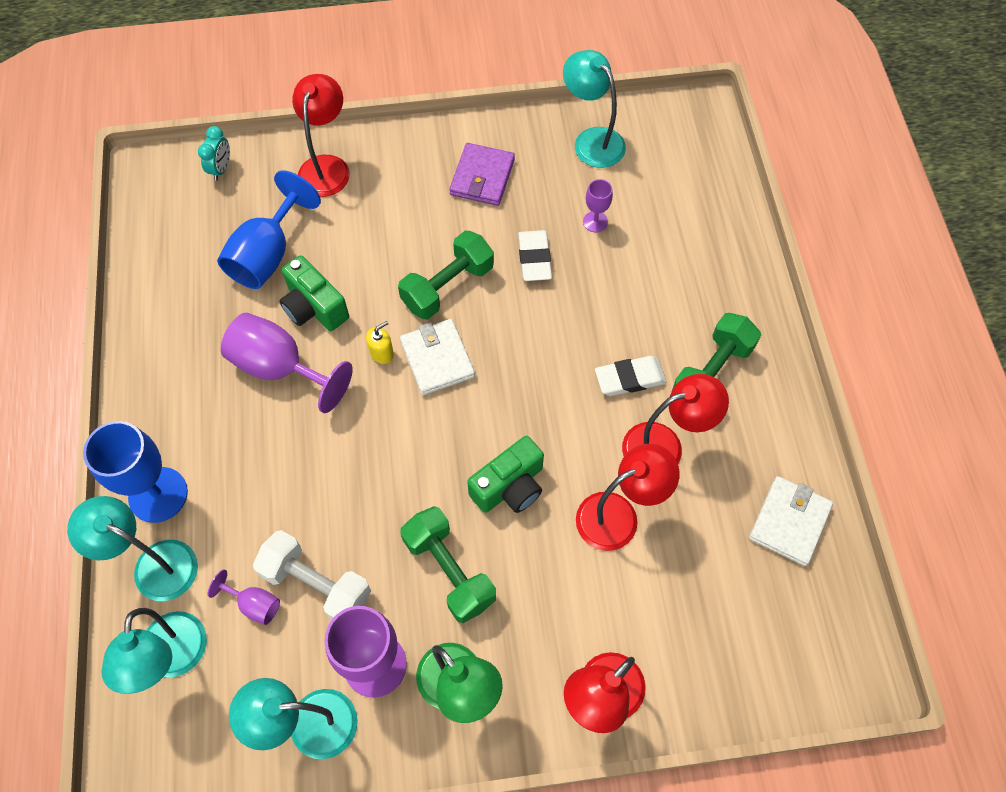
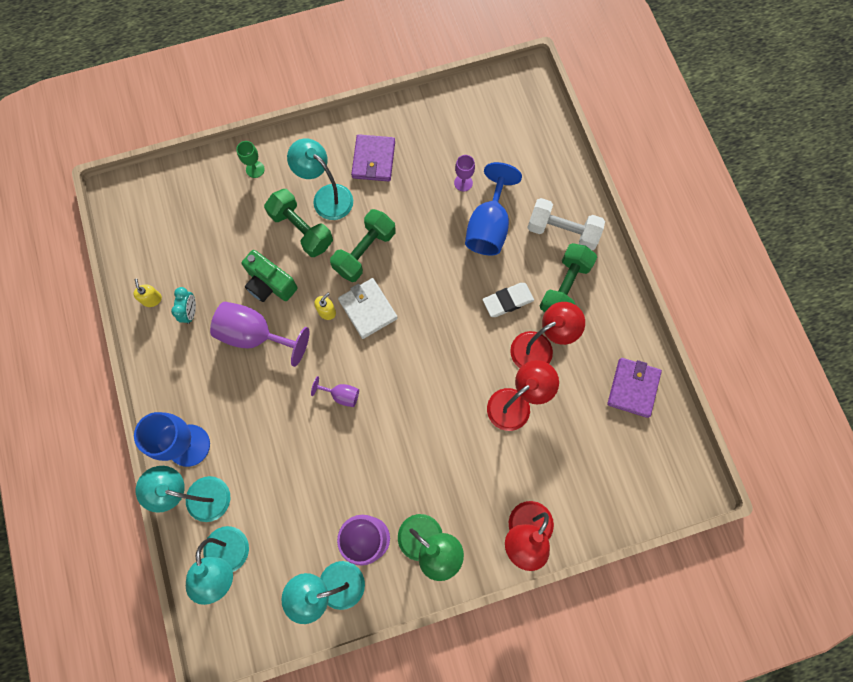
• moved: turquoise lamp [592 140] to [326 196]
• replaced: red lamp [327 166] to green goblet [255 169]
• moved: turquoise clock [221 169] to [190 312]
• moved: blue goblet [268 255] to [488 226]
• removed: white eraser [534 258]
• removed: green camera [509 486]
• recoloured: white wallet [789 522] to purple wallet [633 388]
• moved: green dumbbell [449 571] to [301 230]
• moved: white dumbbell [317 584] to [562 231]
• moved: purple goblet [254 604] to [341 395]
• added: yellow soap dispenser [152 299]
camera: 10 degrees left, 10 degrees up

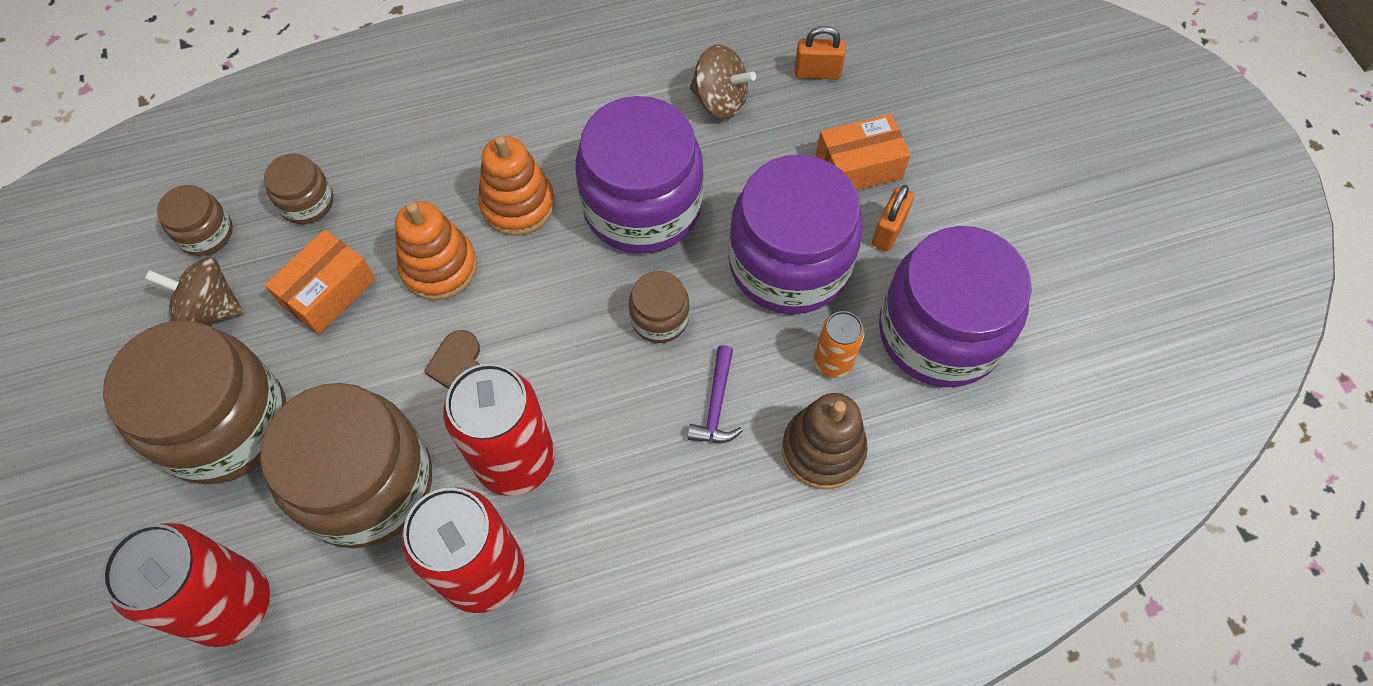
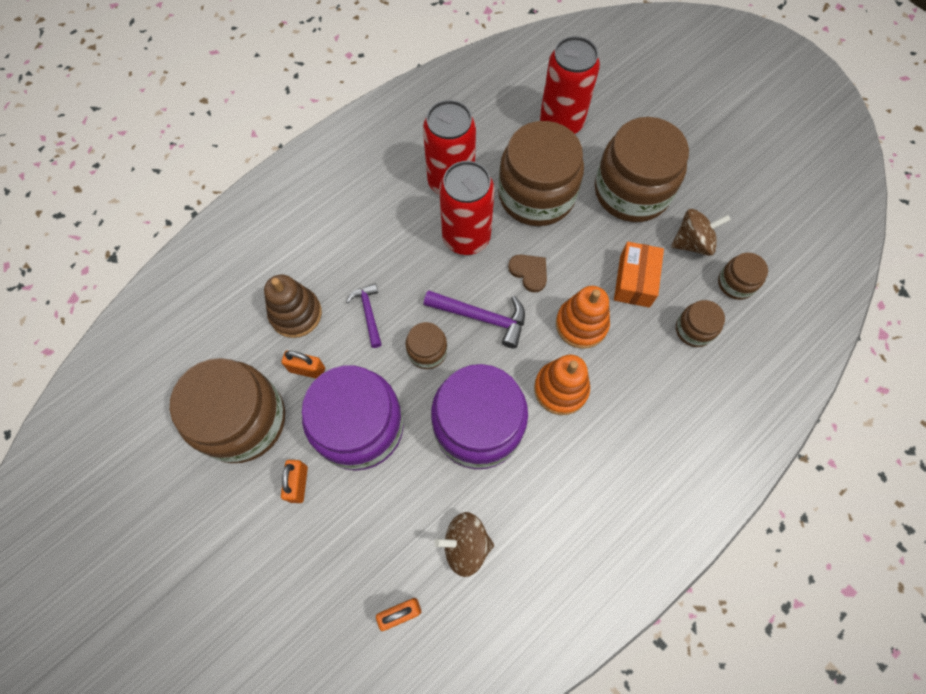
• removed: orange box [858 167]
• recoloured: purple jar [940 332] to brown jar [243 420]
• replaced: orange can [832 362] to orange padlock [307 369]
• added: purple hammer [481 317]
camera: 155 degrees right, 5 degrees up

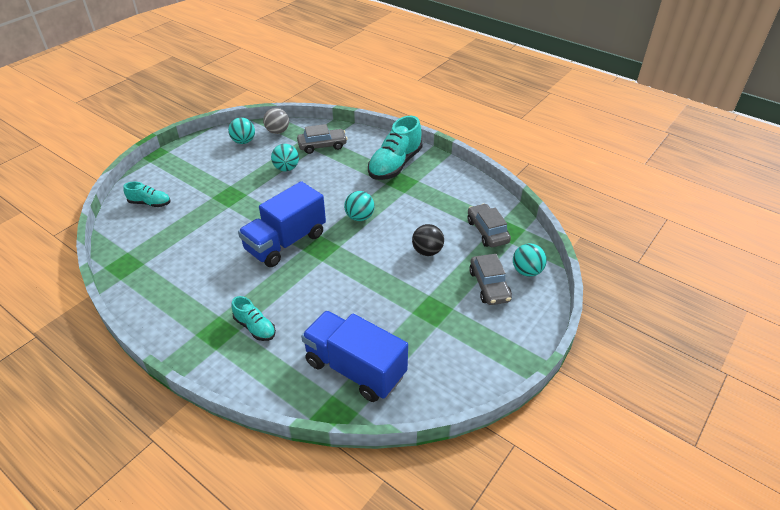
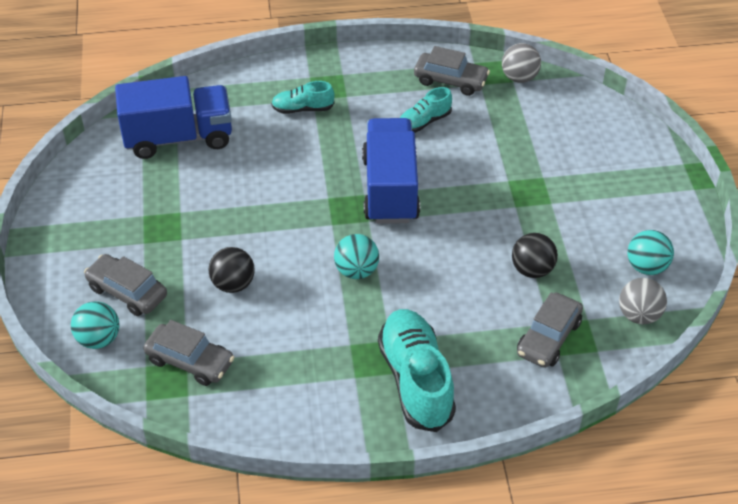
• recoloured: turquoise ball [286 168] to black ball [532 270]
• moved: turquoise shoe [150 203] to [424 122]
• added: grey ball [519 78]
• added: grey car [450 80]
camera: 135 degrees right, 5 degrees up

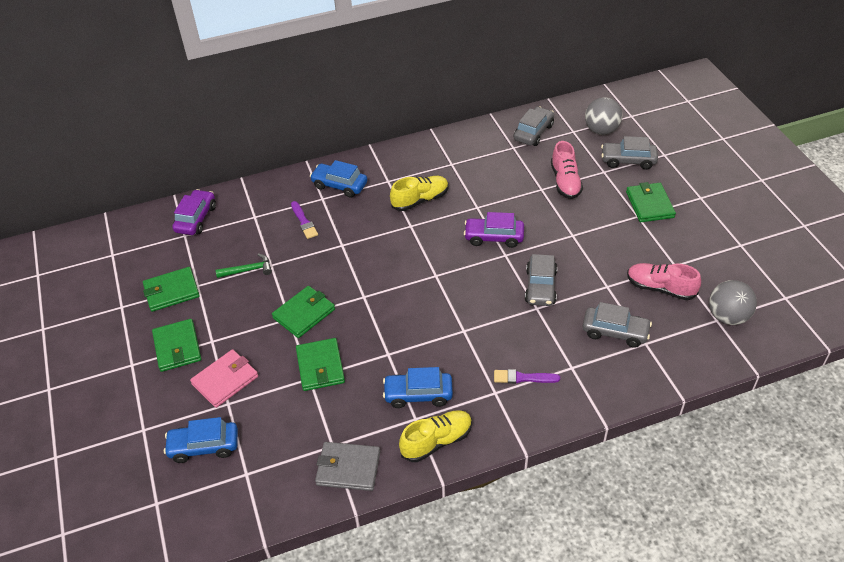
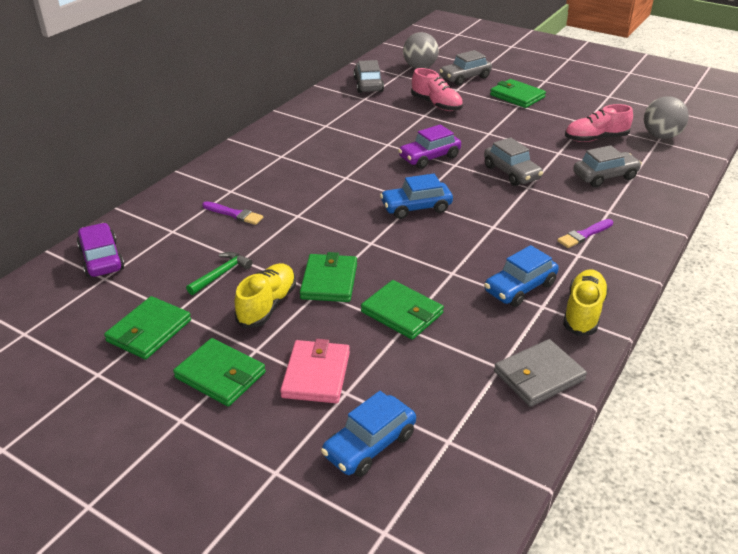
• moved: blue car [339 185] to [416 208]
• moved: yellow shoe [420 200] to [267 305]
camera: 40 degrees left, 10 degrees down

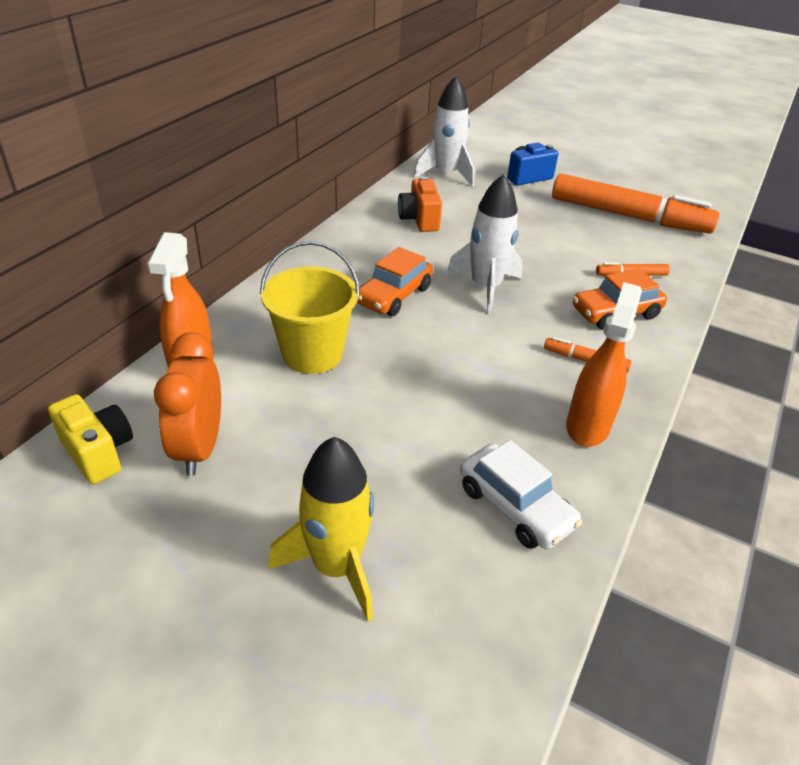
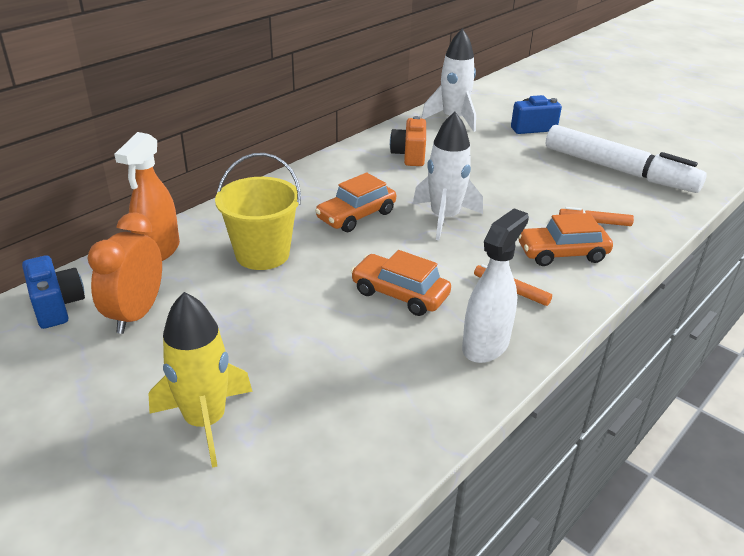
• recoloured: orange marker [628 216] to white marker [618 170]
• recoloured: orange spray bottle [587 426] to white spray bottle [486 345]
• recoloured: yellow camera [98 452] to blue camera [57 306]
• removed: white car [515 506]
• added: orange car [399 294]
camera: 15 degrees right, 5 degrees down

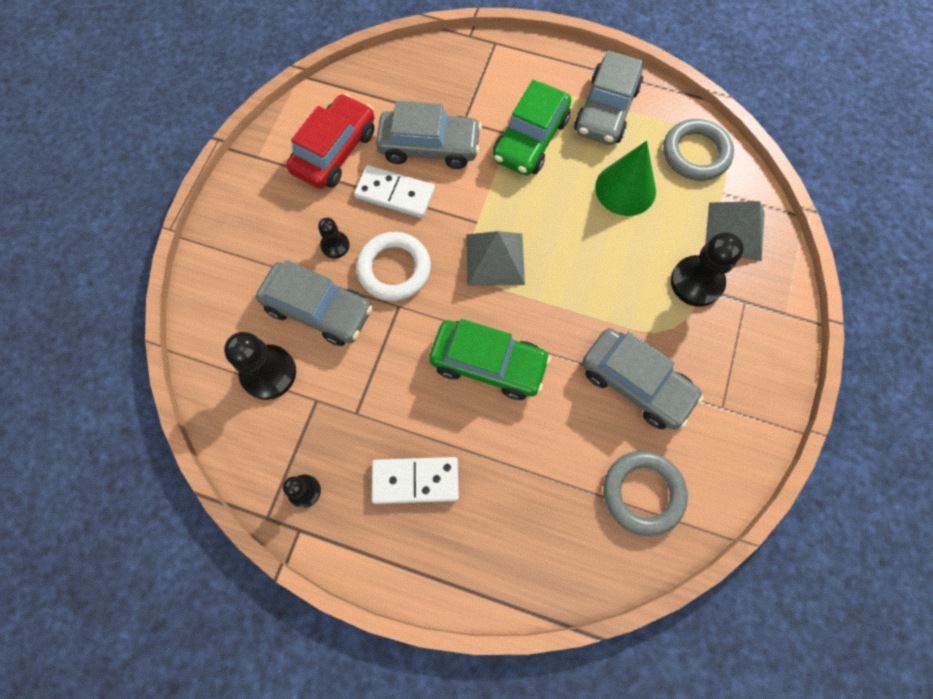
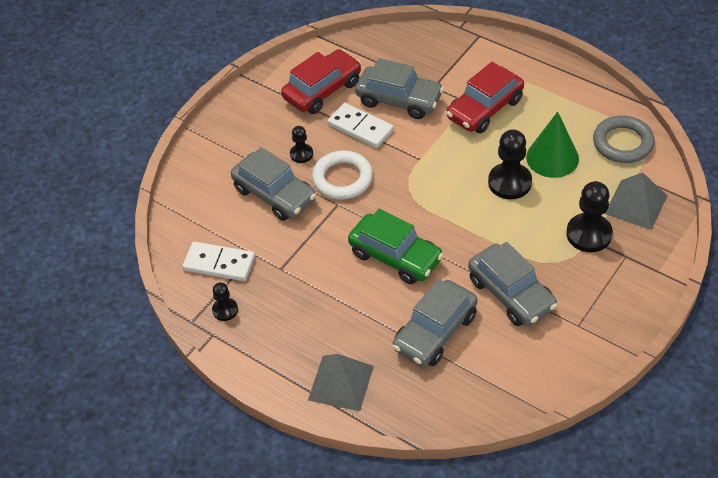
• moved: grey car [606 110] to [435 332]
• recoloured: green car [530 139] to red car [484 109]
• moved: grey pyramid [495 259] to [341 383]
• moved: black pawn [268 373] to [509 182]
• removed: grey ring [643 493]
• moved: white domino [415 481] to [219 264]
camera: 20 degrees right, 20 degrees down

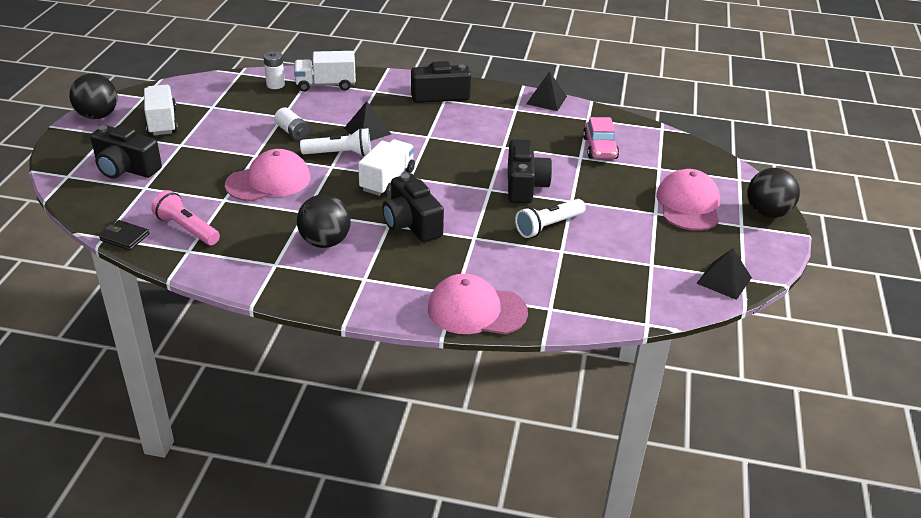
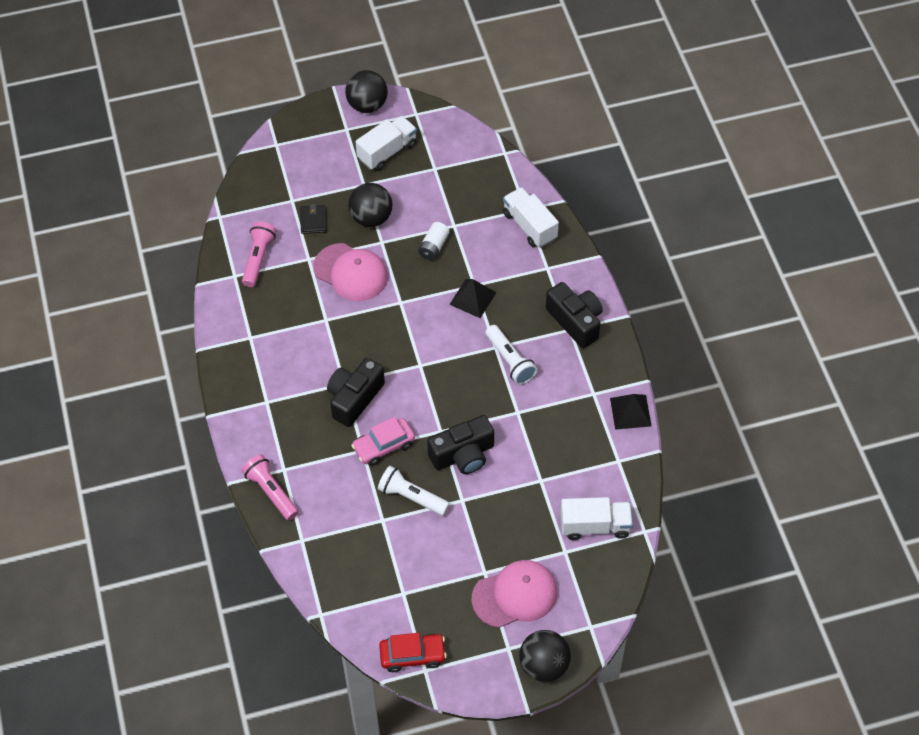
• removed: white battery [275 85]
• moved: pink car [599 148] to [383 446]
• removed: black camera [126 168]
• moved: white flashlight [339 154] to [510 361]
• moved: white truck [387 180] to [595 526]
• moved: black ball [325 242] to [371 218]
• moved: black wallet [125 237] to [313 221]
• replaced: black pyramid [724 280] to red car [412 655]
• replaced: pink cap [476 310] to pink flashlight [271 492]
camera: 65 degrees right, 20 degrees up

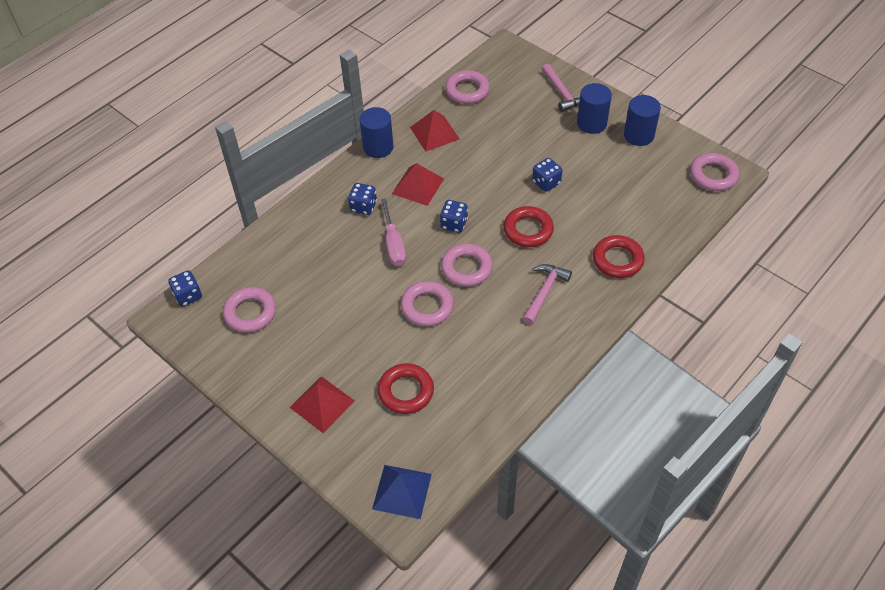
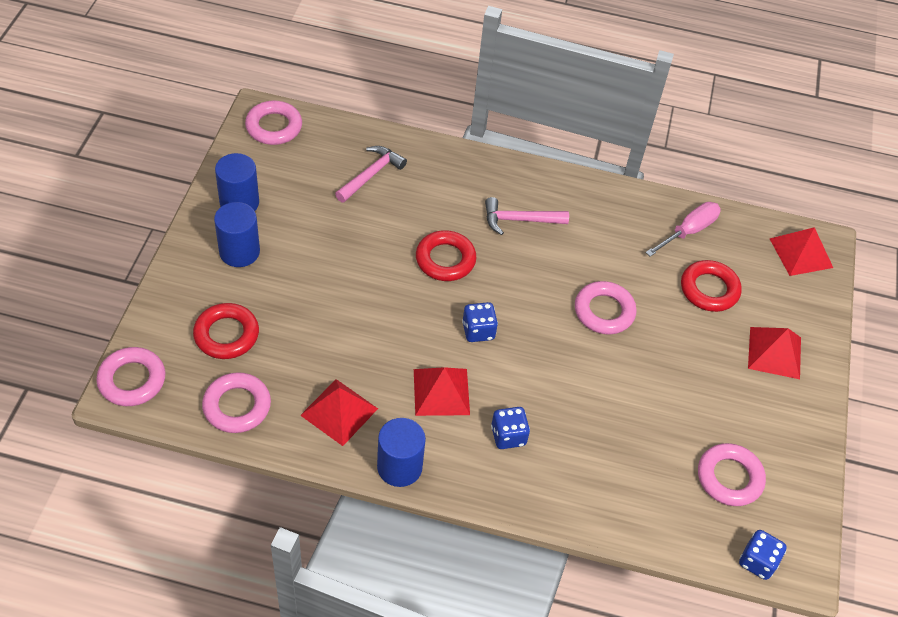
• moved: pink hammer [562 93] to [371 174]
• removed: blue dice [546 182]
• moved: pink screwdriver [393 244] to [688 231]
• moved: red ring [617 260] to [226 335]
• moved: pink ring [466 268] to [132 380]
• recoloured: blue pyramid [402 491] to red pyramid [801 253]
camera: 125 degrees left, 0 degrees up

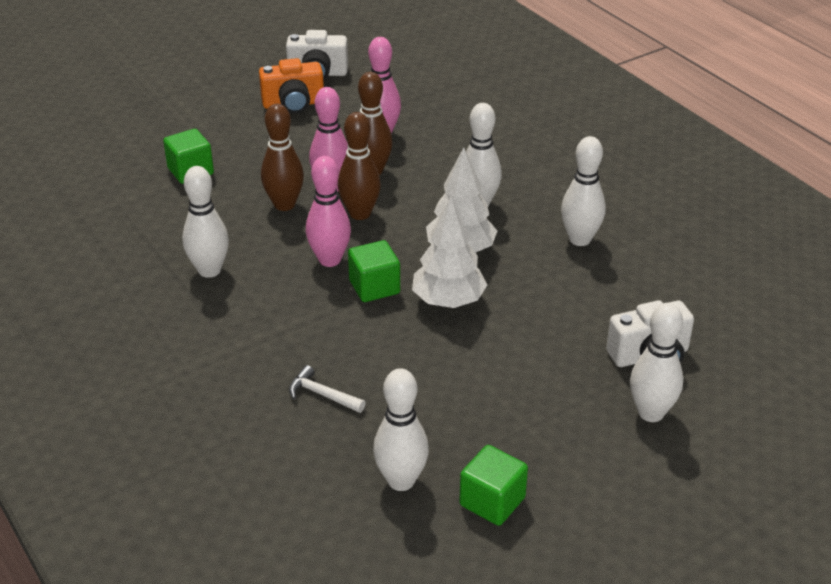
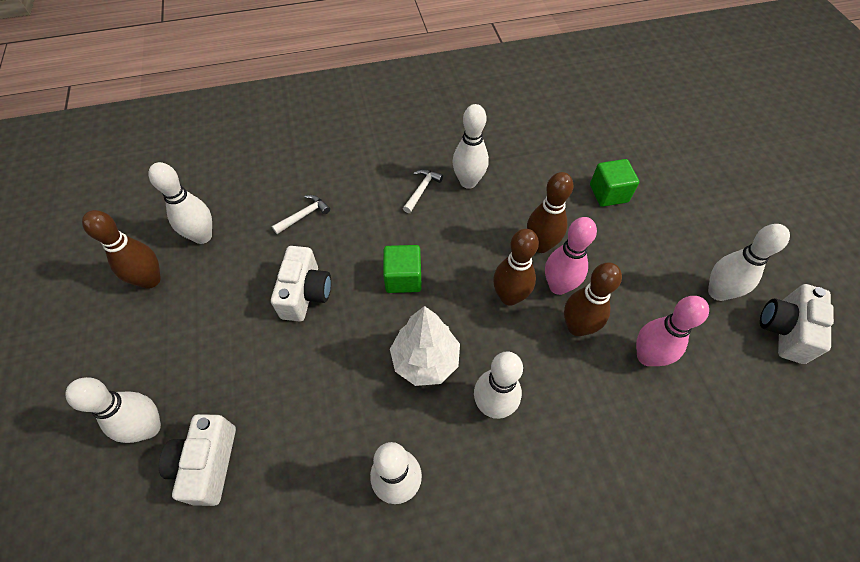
• replaced: orange camera [293 104] to white bowling pin [717 292]
• removed: pink bowling pin [329 260]
• removed: white tree [448 301]
• replaced: green cube [492 501] to brown bowling pin [150 280]
• added: white hammer [422 190]
• added: white camera [306 293]
camera: 110 degrees right, 20 degrees up

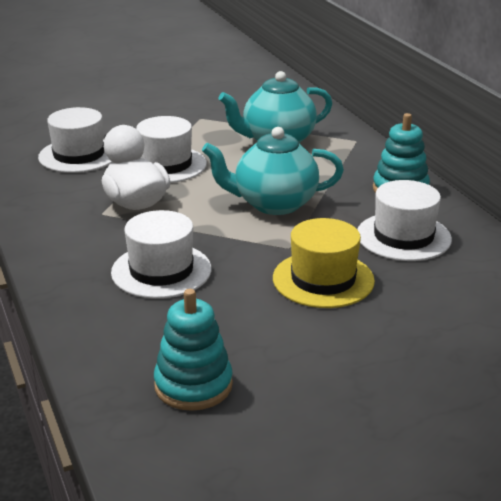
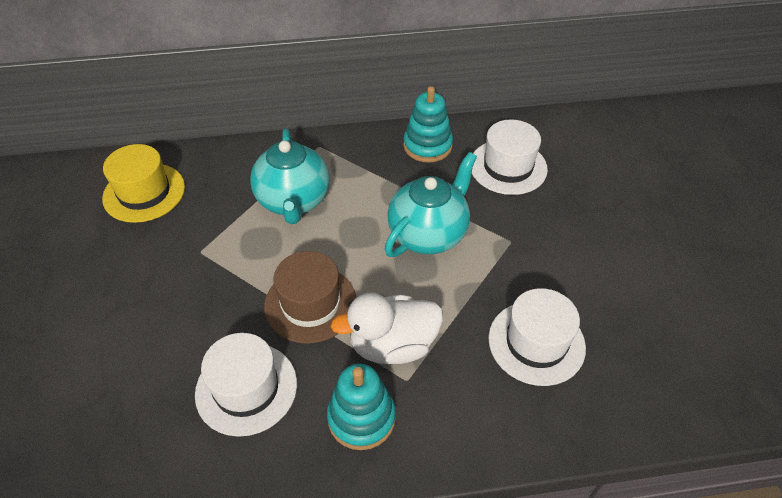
• recoloured: white hat [166 165] to brown hat [310 304]
• turned: turquoise teapot [273 204] = [428 234] 150 degrees counterclockwise
• moved: yellow hat [323 279] to [144 192]
• moved: turquoise stacking toy [193 385] to [361 418]
camera: 75 degrees left, 20 degrees up

